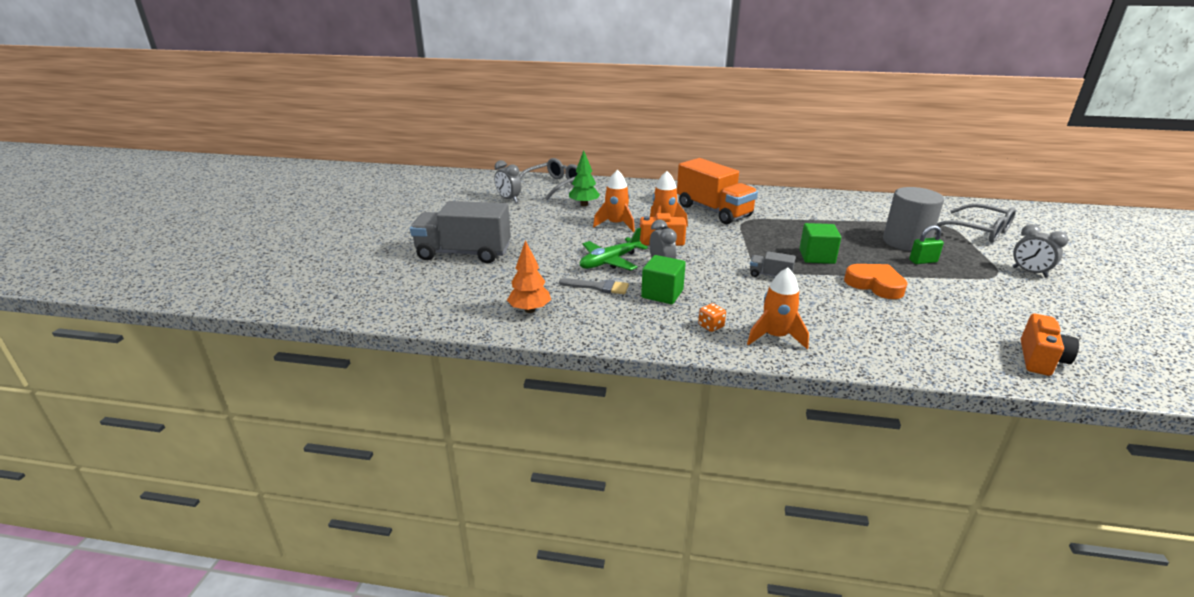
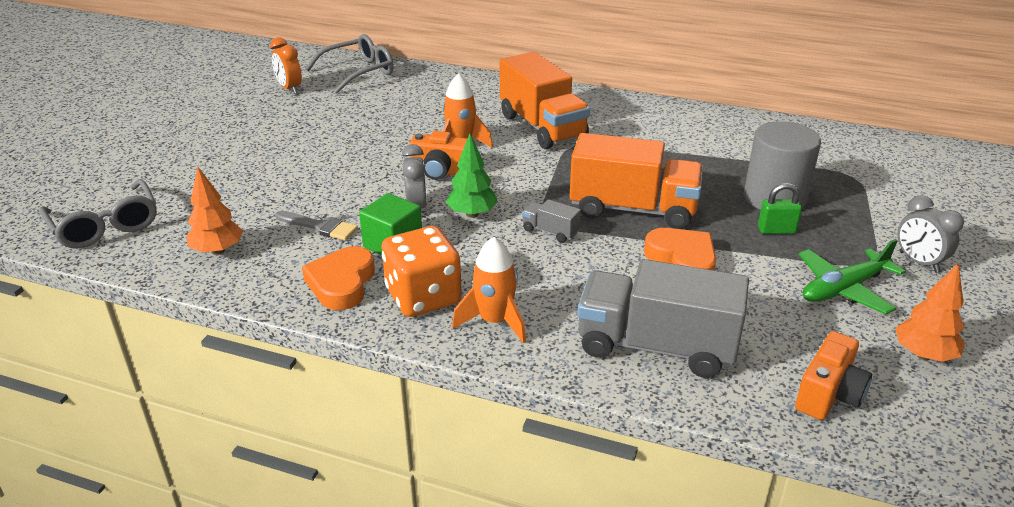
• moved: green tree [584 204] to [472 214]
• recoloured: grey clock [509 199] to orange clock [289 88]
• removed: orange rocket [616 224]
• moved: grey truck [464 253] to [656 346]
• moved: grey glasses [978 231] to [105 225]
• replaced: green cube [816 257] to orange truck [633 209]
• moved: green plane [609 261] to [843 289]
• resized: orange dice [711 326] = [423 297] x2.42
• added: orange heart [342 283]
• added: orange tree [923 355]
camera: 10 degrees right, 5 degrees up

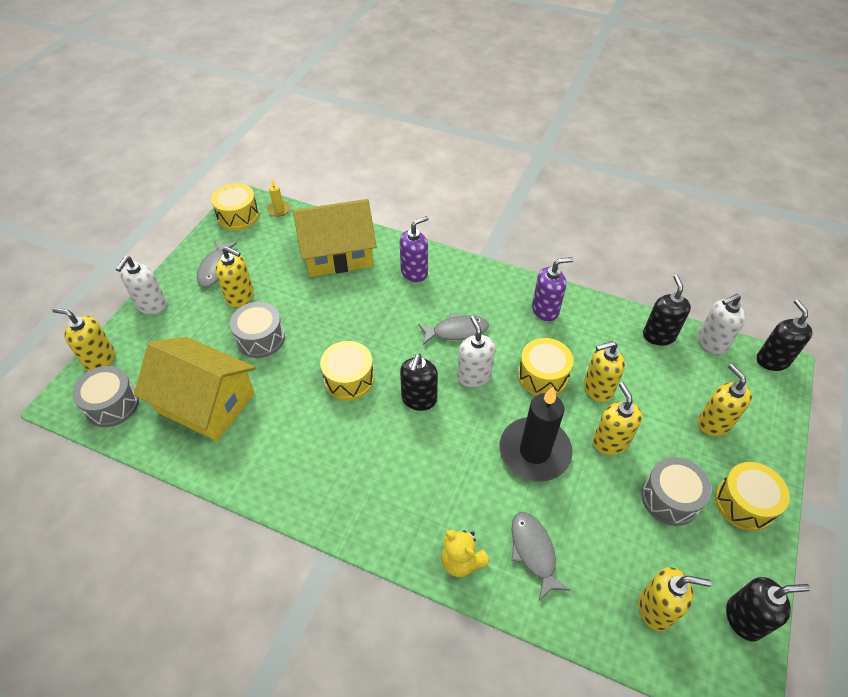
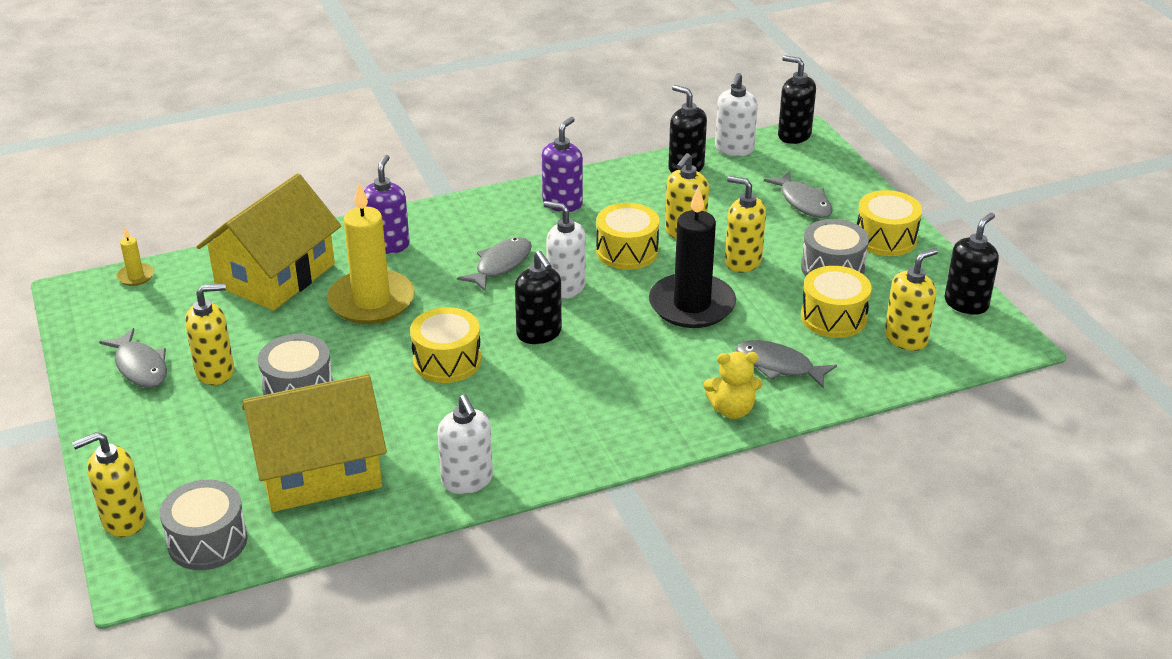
• moved: yellow drum [238 216] to [833 317]
• moved: white soap dispenser [152 305] to [467 481]
• replaced: yellow soap dispenser [713 423] to grey fish [803 202]
• added: yellow candle [371 301]
camera: 45 degrees left, 15 degrees down

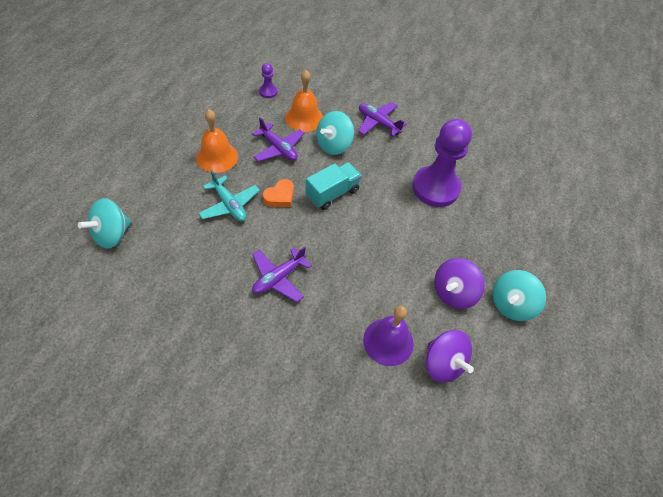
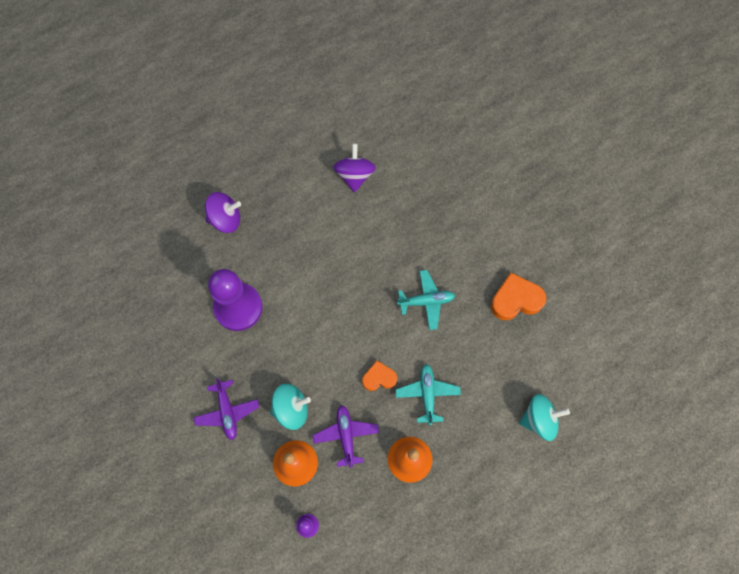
• removed: turquoise truck [332 193]
• recoloured: purple plane [278 278] to turquoise plane [426 301]
• moved: purple spinning top [453 293] to [225 219]
• removed: turquoise spinning top [511 304]
• removed: purple bell [388 341]
• added: orange heart [515 300]
camera: 140 degrees left, 15 degrees up

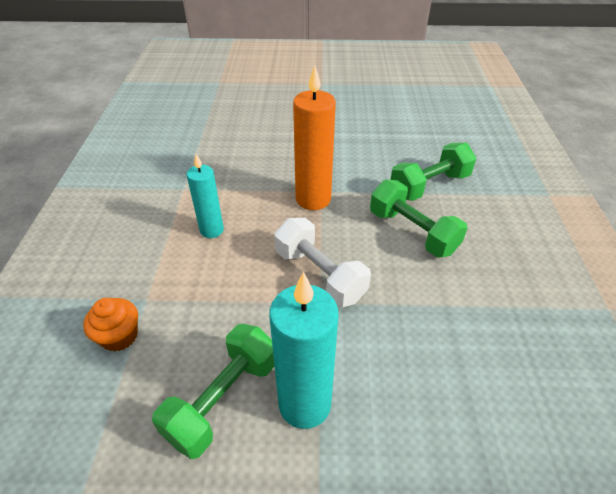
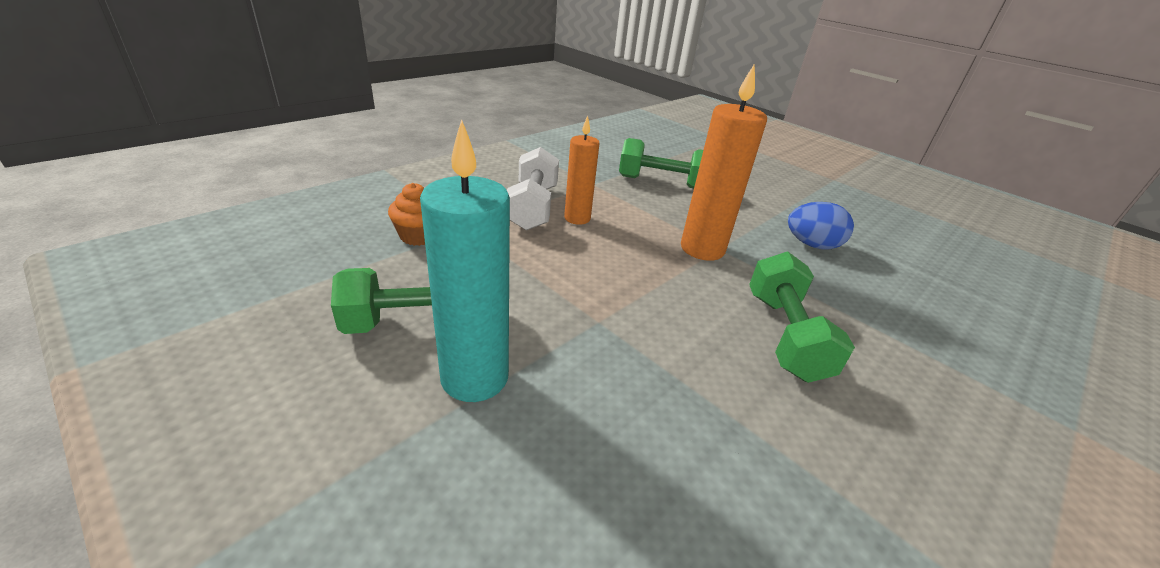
• moved: green dumbbell [429 186] to [661 183]
• recoloured: turquoise candle [212 230] to orange candle [577 218]
• moved: white dumbbell [320 275] to [533 207]
• added: blue egg [811 245]
camera: 40 degrees right, 10 degrees down

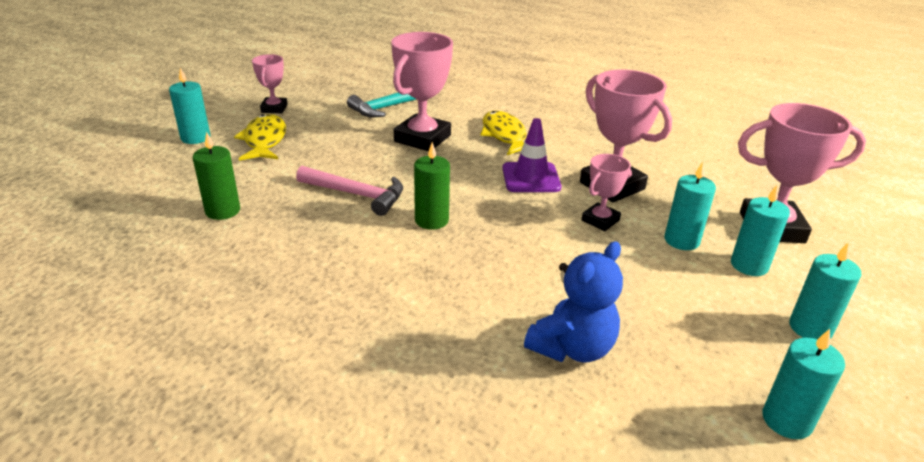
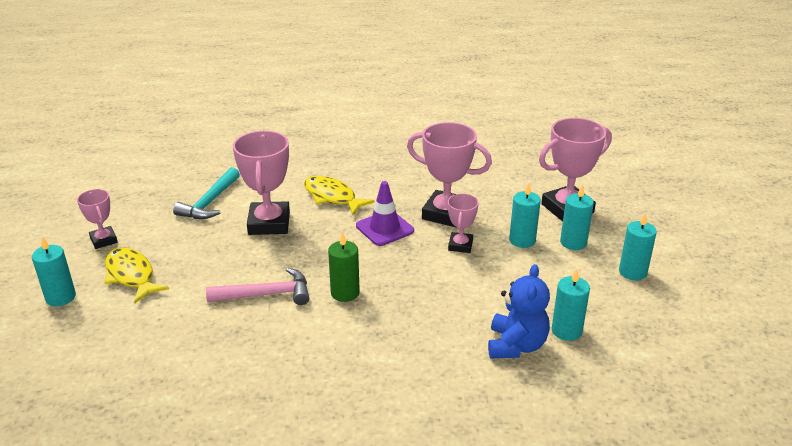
• removed: green candle [223 211]
• moved: turquoise candle [786 420] to [566 331]
camera: 30 degrees left, 0 degrees up

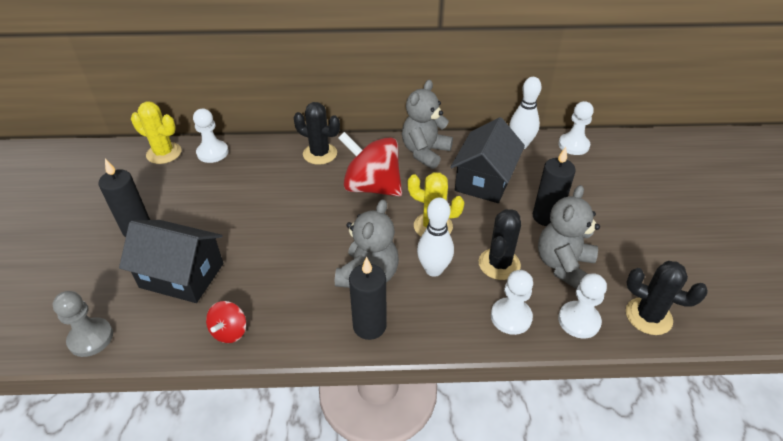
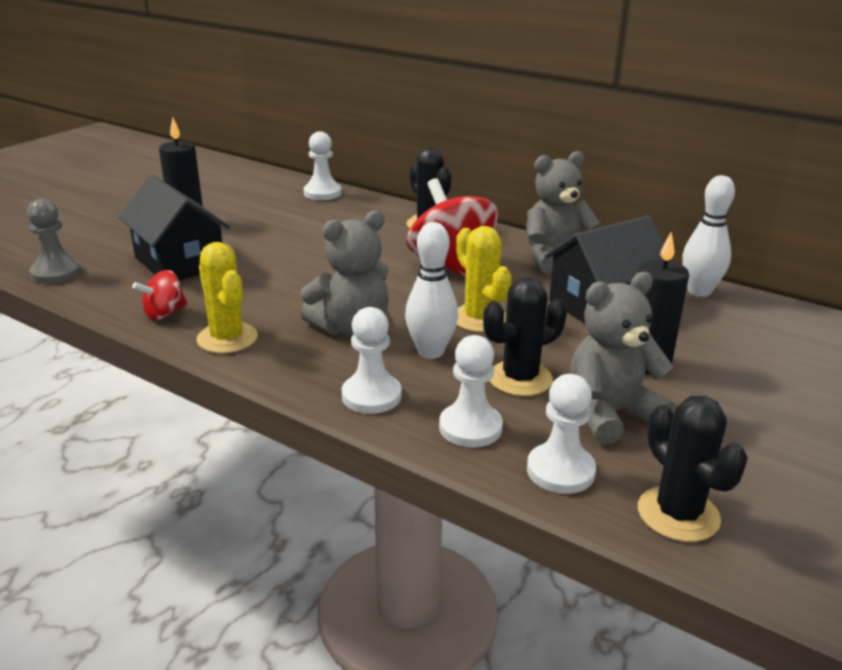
• moved: white pawn [573 145] to [371 396]
• moved: yellow cactus [164 153] to [227 338]
• removed: black candle [369 326]
camera: 35 degrees right, 15 degrees down

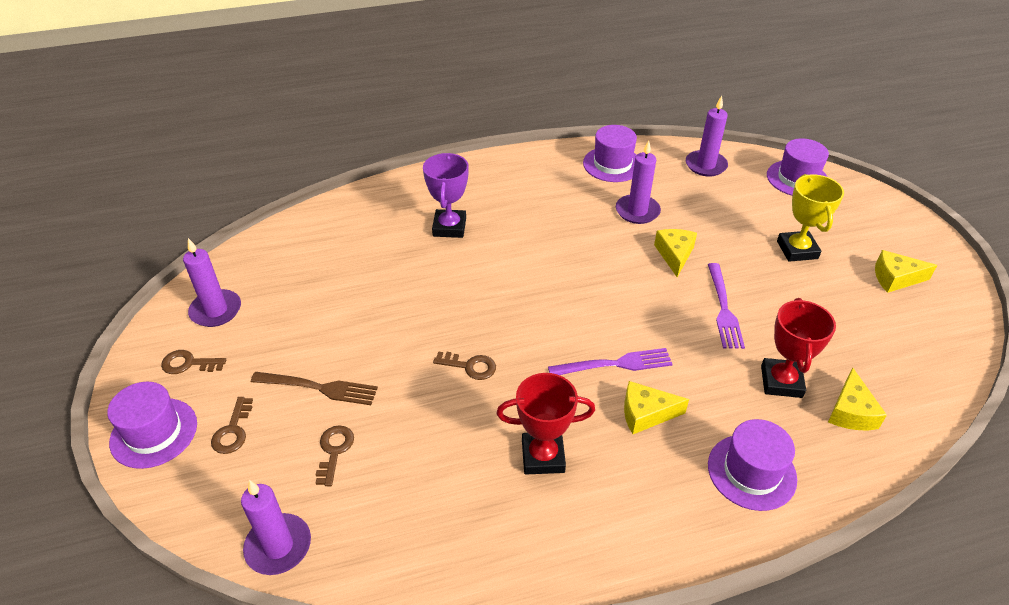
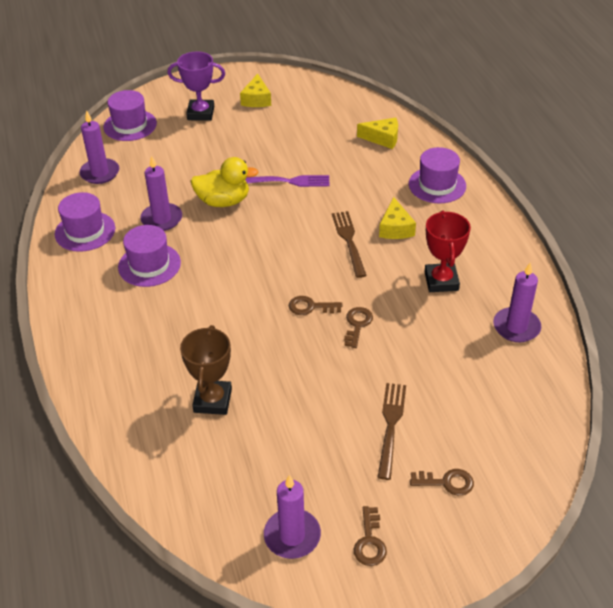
• moved: purple trophy [449 227] to [200 113]
• removed: yellow trophy [797 250]
• replaced: yellow cheese [674 255] to yellow duck [223 201]
• removed: red trophy [781 381]
• recoloured: purple fork [615 364] to brown fork [349 241]
• moved: purple hat [154 432] to [149 265]
• moved: brown key [334 451] to [310 307]
• moved: purple candle [278 546] to [516 327]
• added: brown trophy [212 400]
camera: 90 degrees left, 0 degrees up

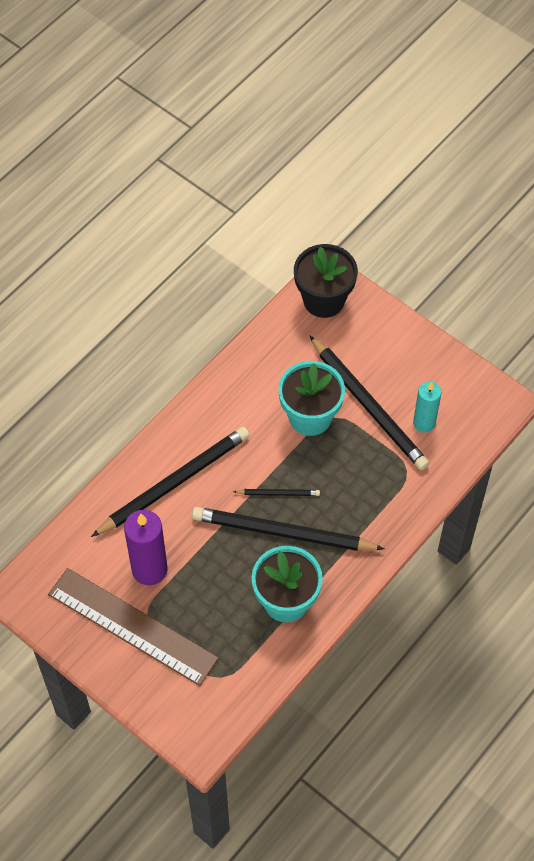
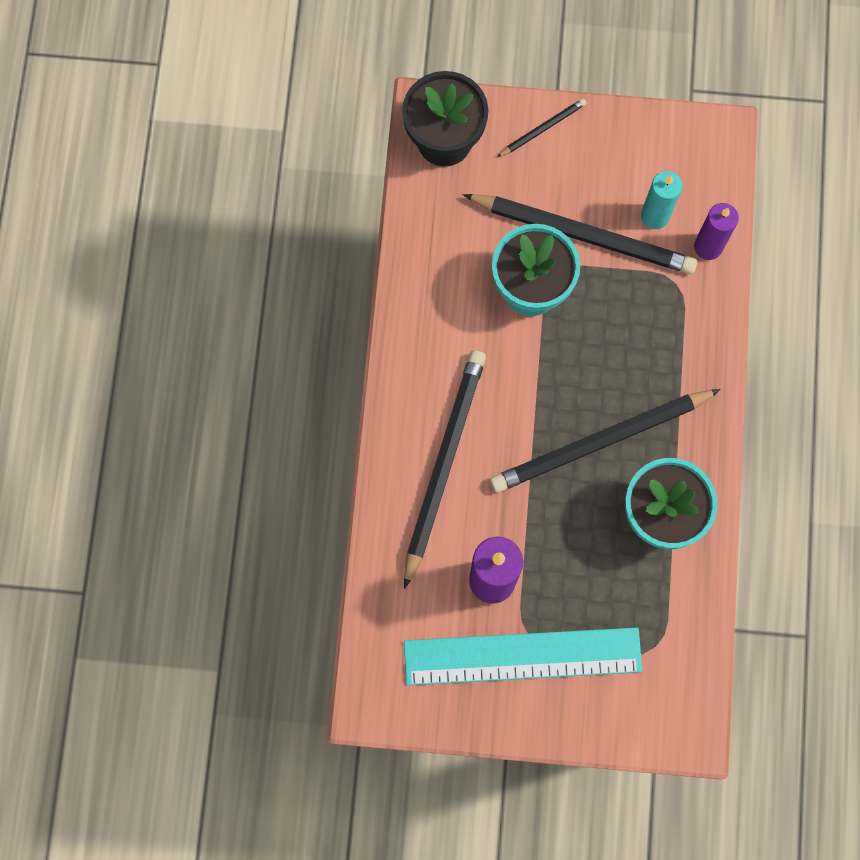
• moved: black pencil [278 493] to [542 128]
• recoloured: brown ruler [132 626] to turquoise ruler [522 656]
• added: purple candle [708 247]
camera: 35 degrees left, 15 degrees up

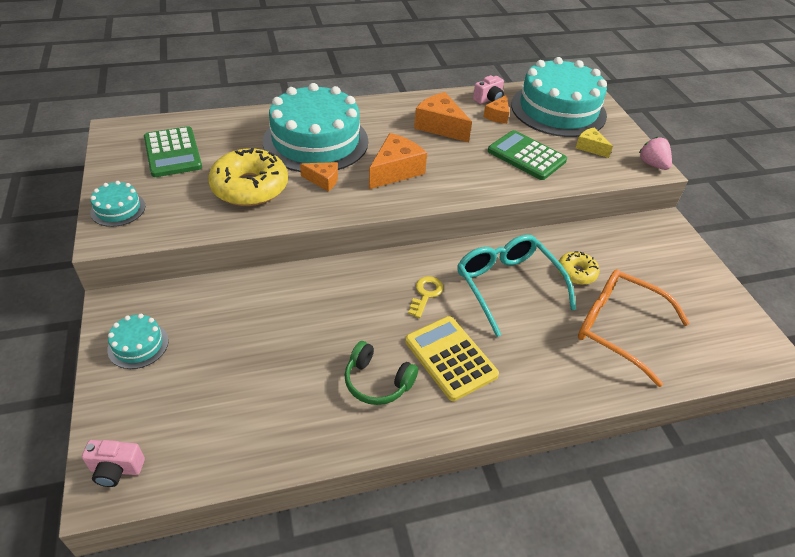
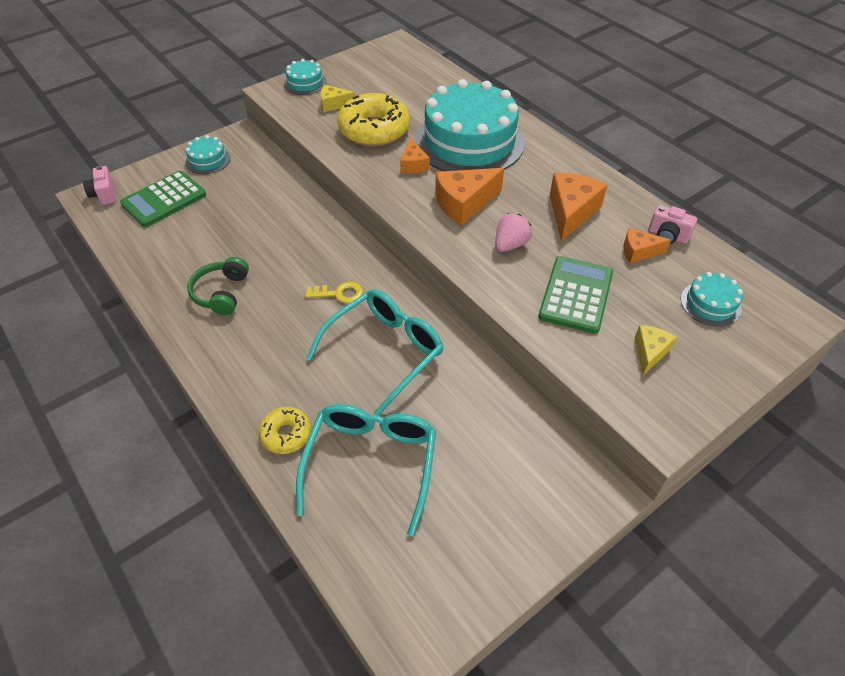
• resized: turquoise cake [558 110] = [710 304] x0.43
• moved: green calculator [172 153] to [164 199]
• turned: orange cheese [395 171] = [464 203] 135 degrees clockwise
• moved: pink strawberry [652 164] to [510 244]
• moved: yellow donut [576 273] to [286 434]
• recoloured: orange glasses [618 328] to turquoise glasses [371 463]
• removed: yellow calculator [450 358]
• added: yellow cheese [334 104]
camera: 70 degrees right, 5 degrees up

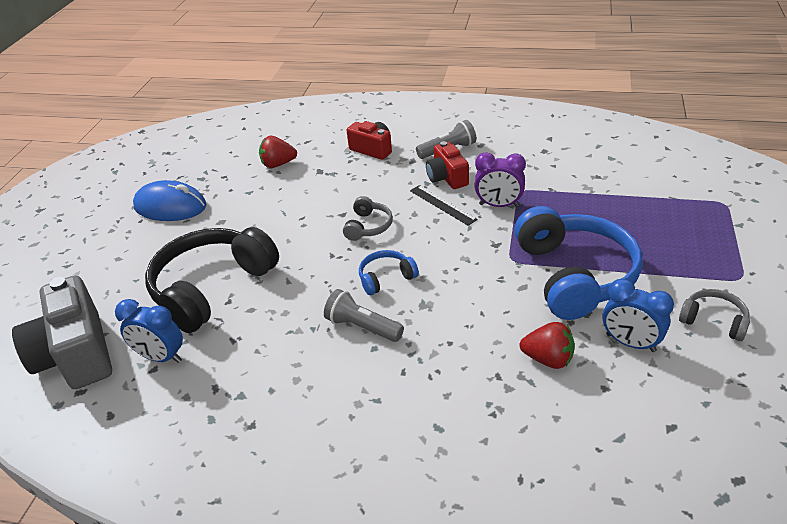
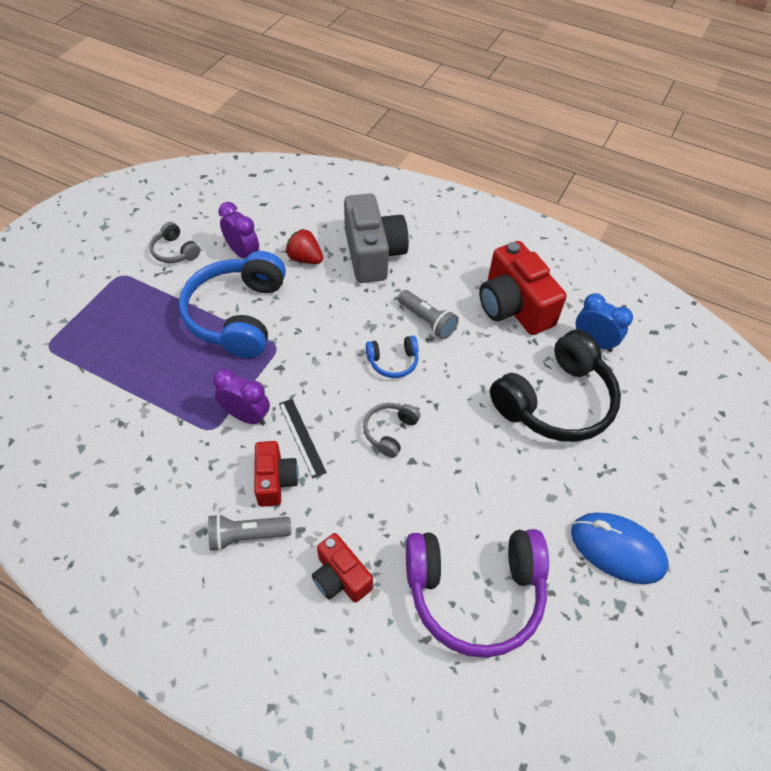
• replaced: red strawberry [278 164] to purple headphones [474 592]
• moved: grey camera [76 355] to [373 254]
• recoloured: blue clock [630 343] to purple clock [243 253]
• added: red camera [513 306]
camera: 170 degrees left, 15 degrees up

